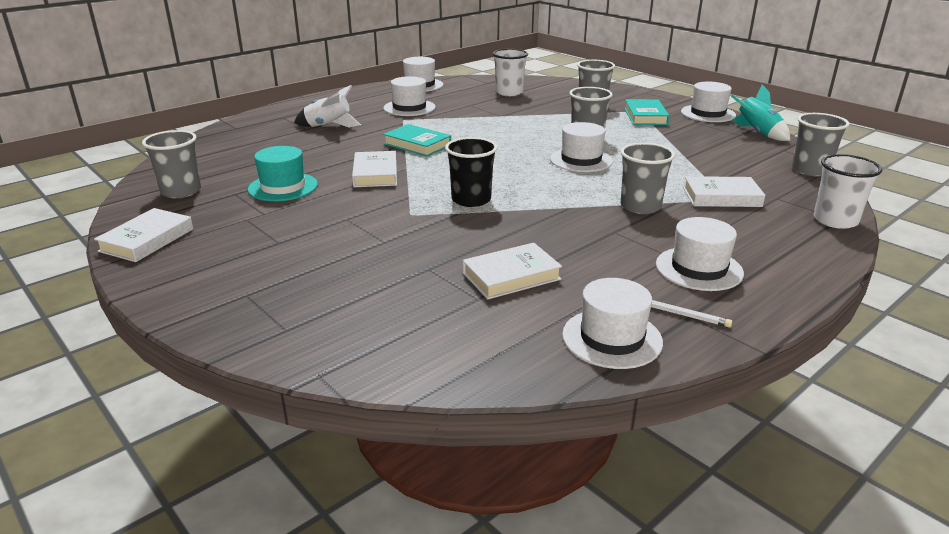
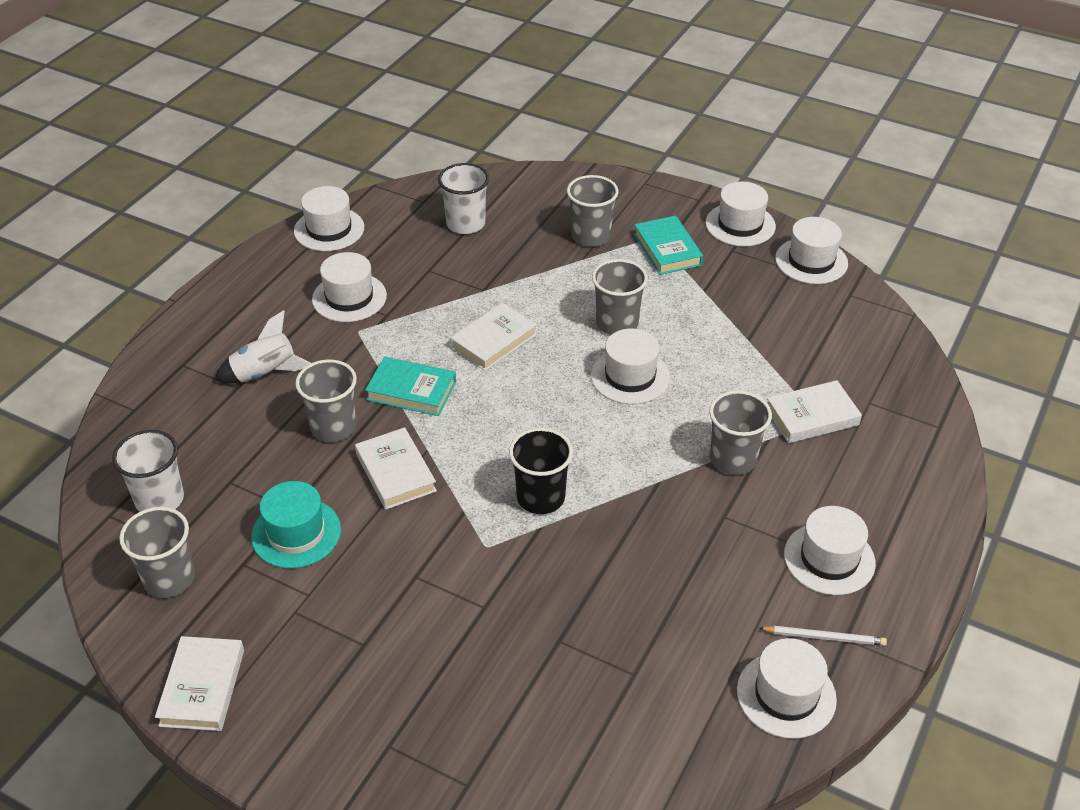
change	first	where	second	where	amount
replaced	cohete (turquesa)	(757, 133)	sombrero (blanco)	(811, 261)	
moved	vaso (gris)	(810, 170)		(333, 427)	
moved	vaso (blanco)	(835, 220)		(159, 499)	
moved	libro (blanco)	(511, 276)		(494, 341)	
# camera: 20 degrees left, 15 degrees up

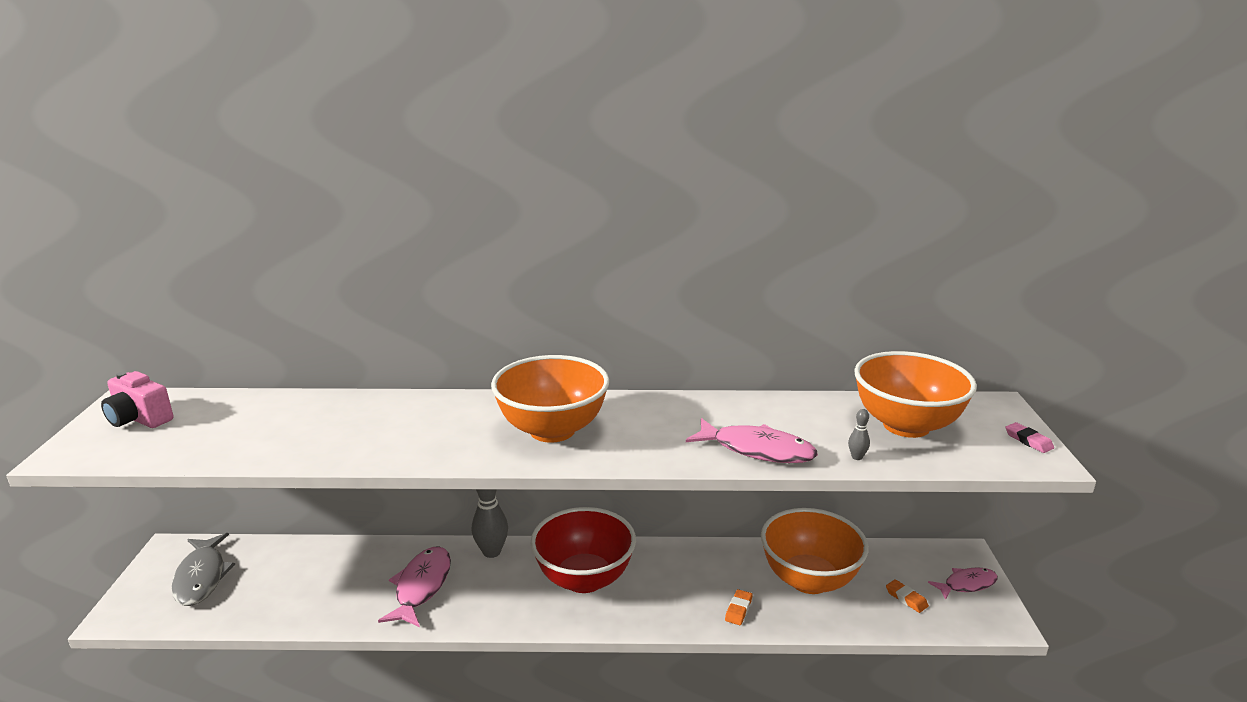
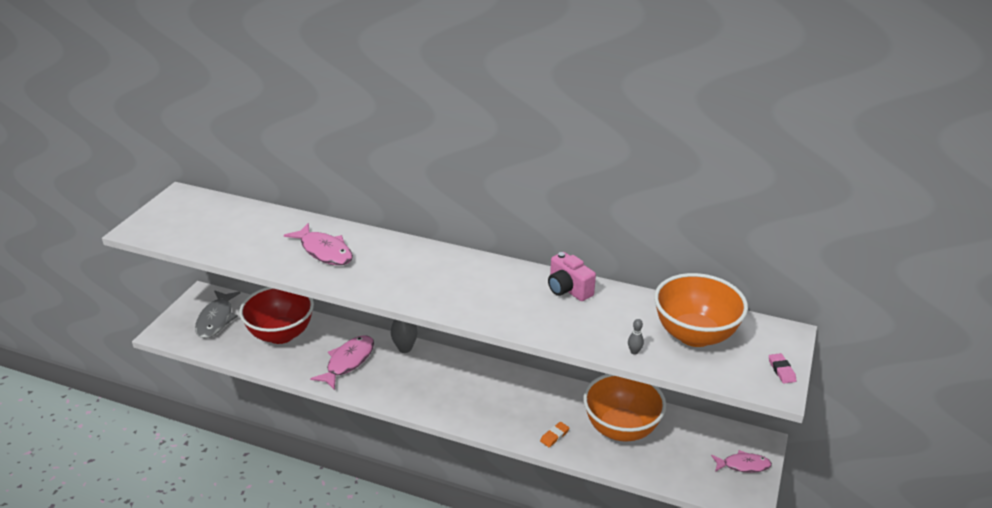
change	first	where	second	where	amount
removed	cuenco (naranja)	(552, 430)			
moved	cámara (rosa)	(139, 419)		(568, 289)	
moved	pez (rosa)	(757, 450)		(324, 251)	
moved	cuenco (rojo)	(584, 579)		(281, 334)	
removed	goma de borrar (naranja)	(906, 598)			
# camera: 20 degrees right, 10 degrees up

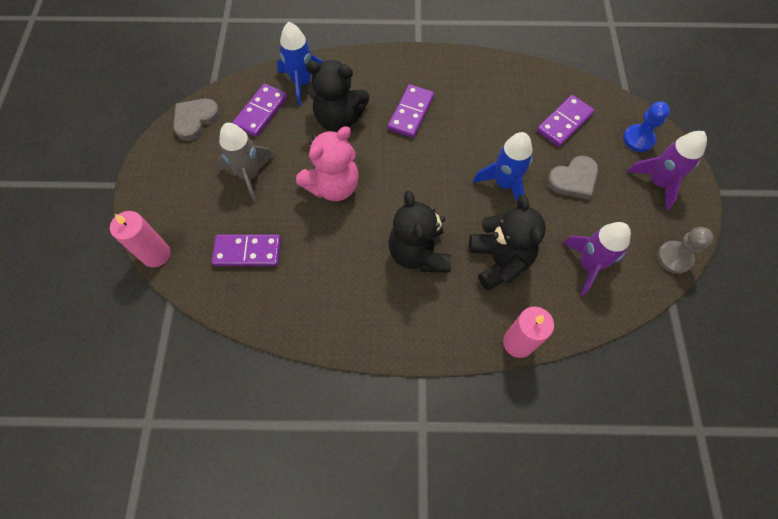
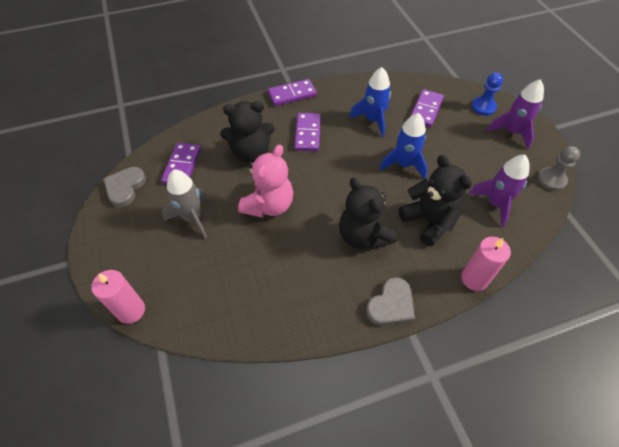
change	first	where	second	where	amount
moved	cohete (azul)	(302, 83)		(373, 120)	
moved	corazón (gris)	(573, 180)		(391, 305)	
moved	ficha de dominó (morado)	(247, 251)		(292, 94)	
# camera: 20 degrees left, 10 degrees down

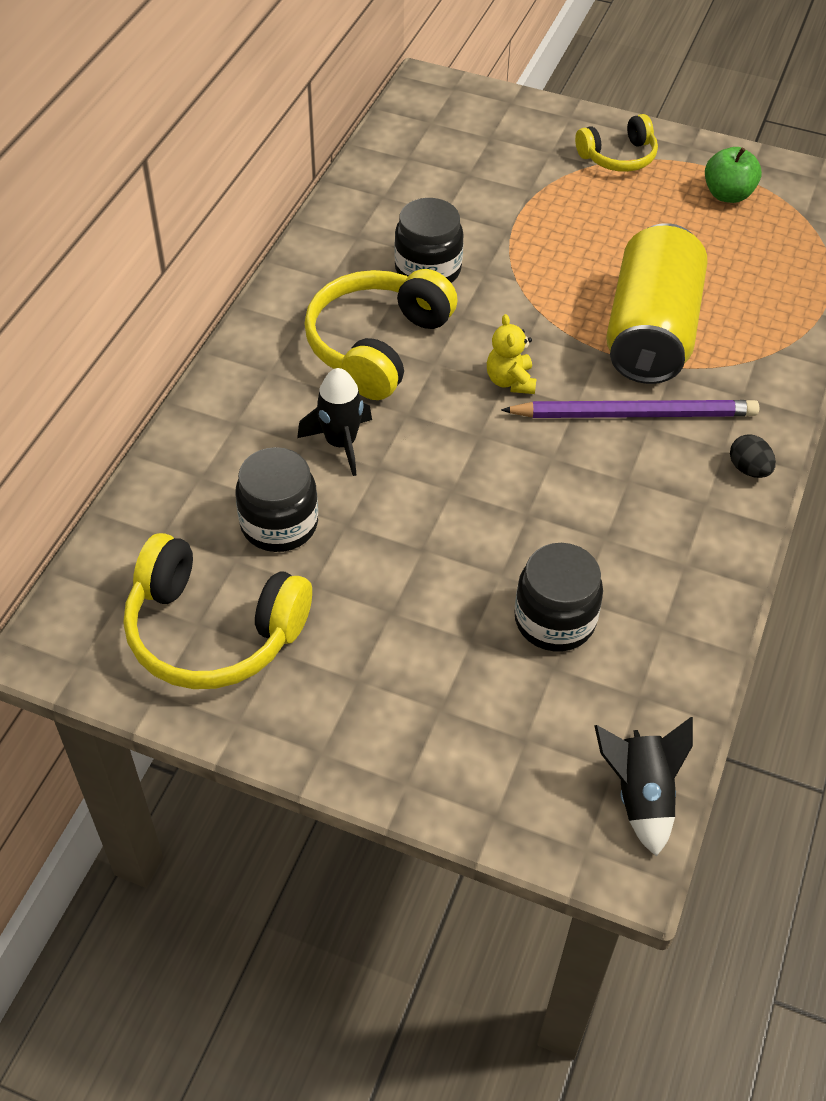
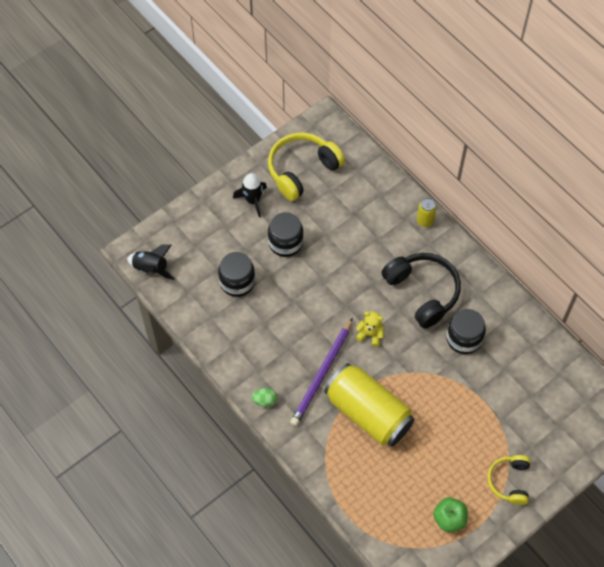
change	first	where	second	where	amount
recoloured	auriculares (amarillo)	(377, 345)	auriculares (negro)	(422, 292)	
moved	cohete (negro)	(341, 443)		(253, 200)	
recoloured	huevo (negro)	(748, 469)	huevo (verde)	(264, 401)	
moved	tarro (negro)	(279, 524)		(285, 243)	
added			lata (amarillo)	(425, 221)	
# camera: 120 degrees right, 10 degrees up

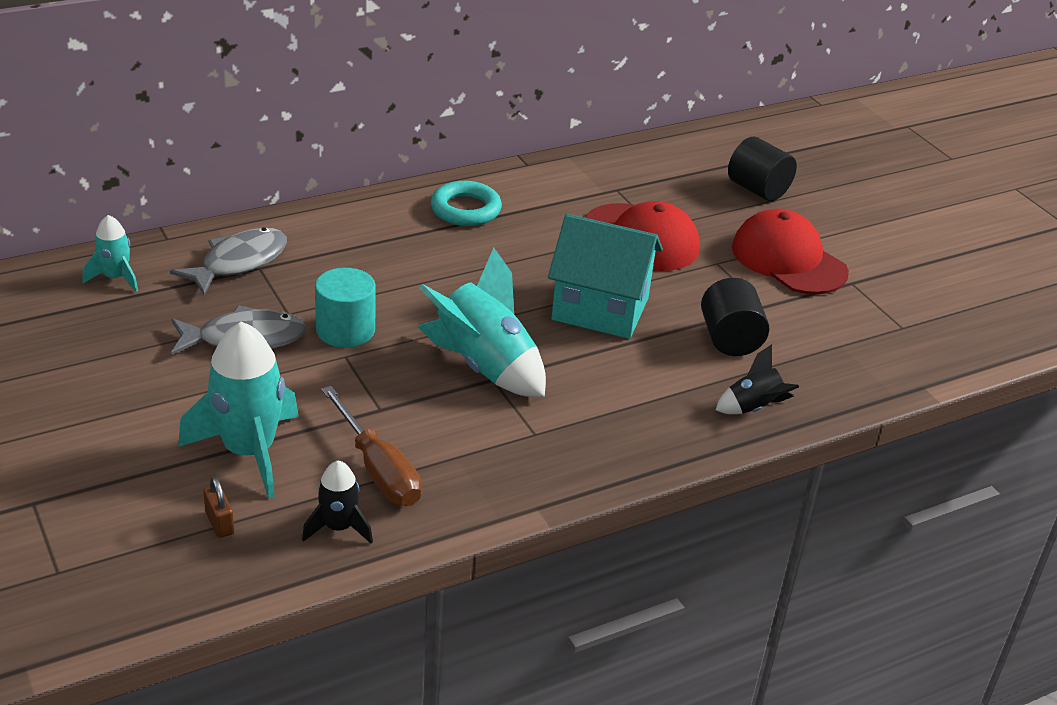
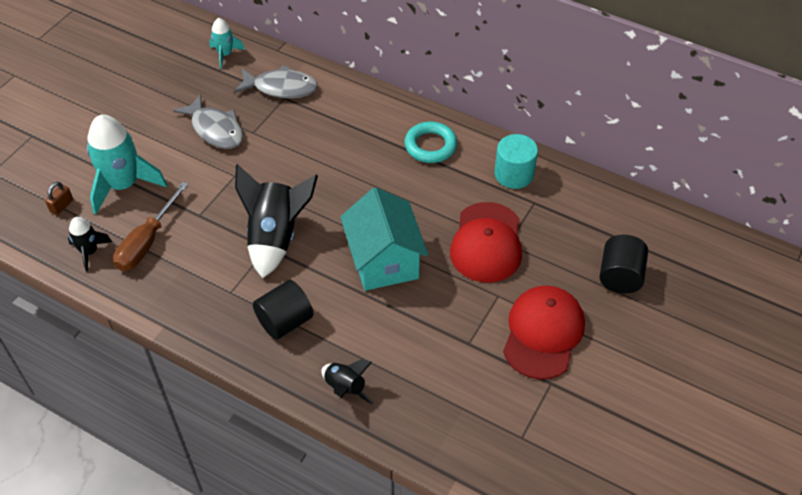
change	first	where	second	where	amount
recoloured	cohete (turquesa)	(484, 366)	cohete (negro)	(275, 237)	
moved	cilindro (turquesa)	(345, 330)		(514, 174)	
moved	cilindro (negro)	(730, 339)		(285, 321)	
# camera: 60 degrees right, 15 degrees up

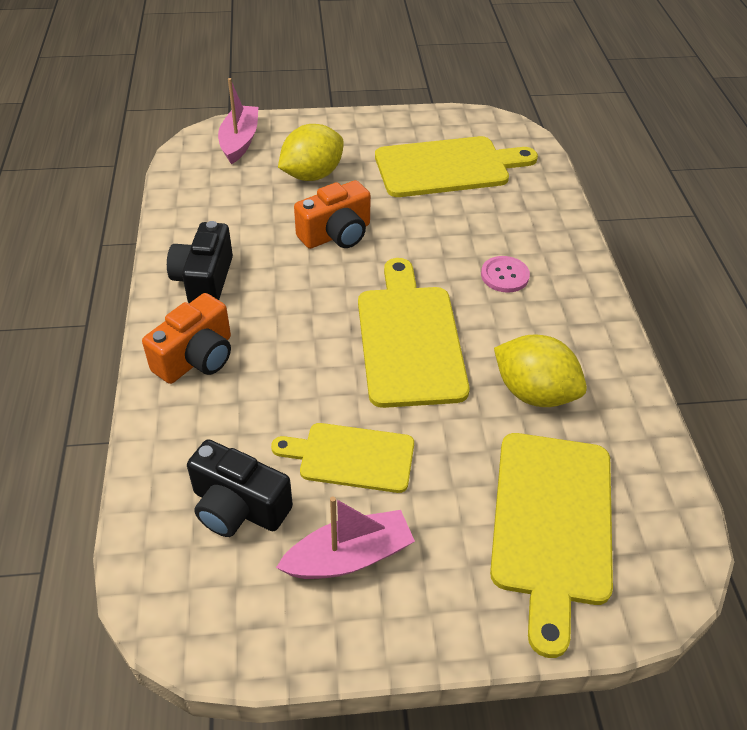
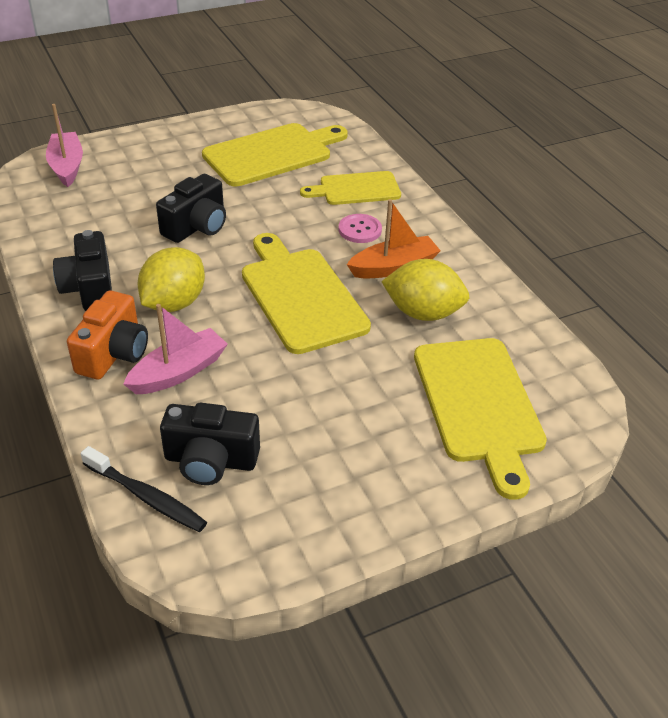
change	first	where	second	where	amount
moved	limón (amarillo)	(312, 175)		(174, 303)	
recoloured	cámara (naranja)	(336, 234)	cámara (negro)	(197, 226)	
moved	tabla de cortar (amarillo)	(351, 457)		(356, 189)	
moved	barco (rosa)	(349, 557)		(178, 372)	
added			barco (naranja)	(393, 267)	
added			cepillo de dientes (negro)	(146, 497)	
# camera: 20 degrees left, 5 degrees down

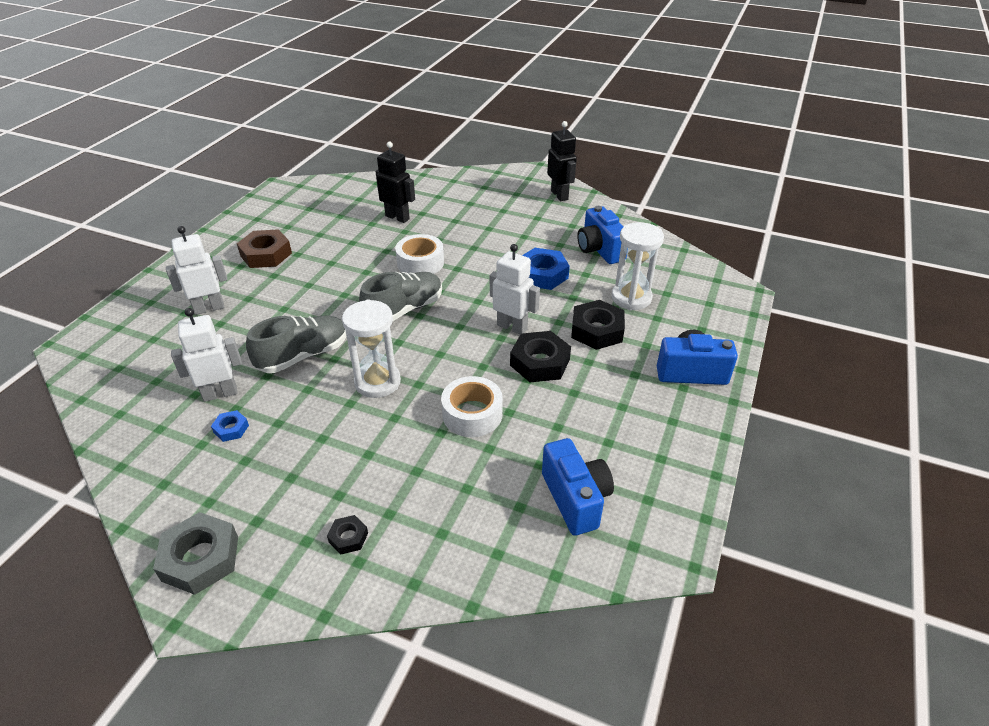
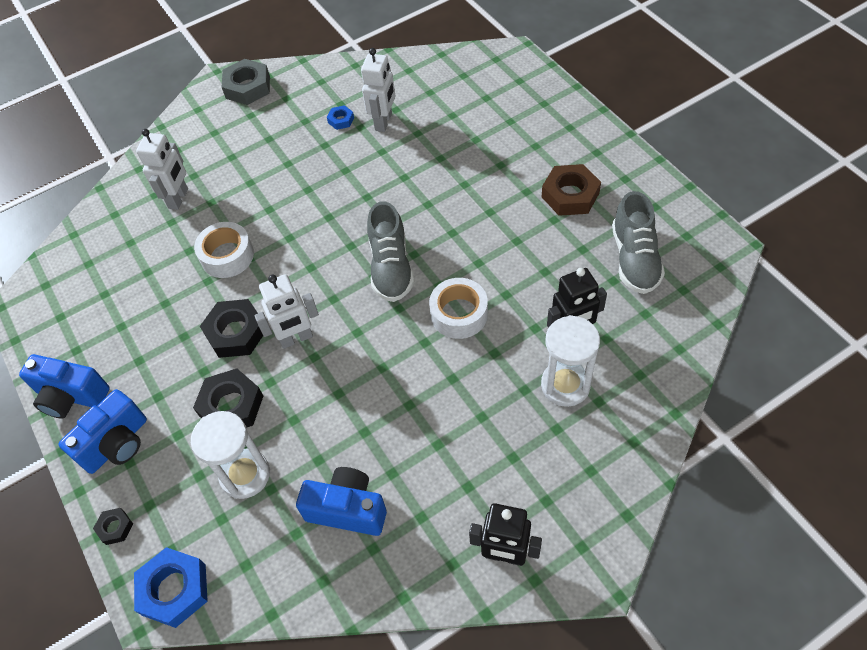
change	first	where	second	where	amount
moved	robot (blanco)	(209, 308)		(179, 198)	
moved	tuerca (azul)	(542, 274)		(174, 590)	
moved	reloj de arena (blanco)	(377, 382)		(565, 385)	
moved	zapato (gris)	(303, 356)		(634, 259)	
moved	cámara (azul)	(575, 499)		(71, 396)	
moved	tuerca (negro)	(348, 537)		(115, 527)	
# camera: 130 degrees right, 15 degrees up

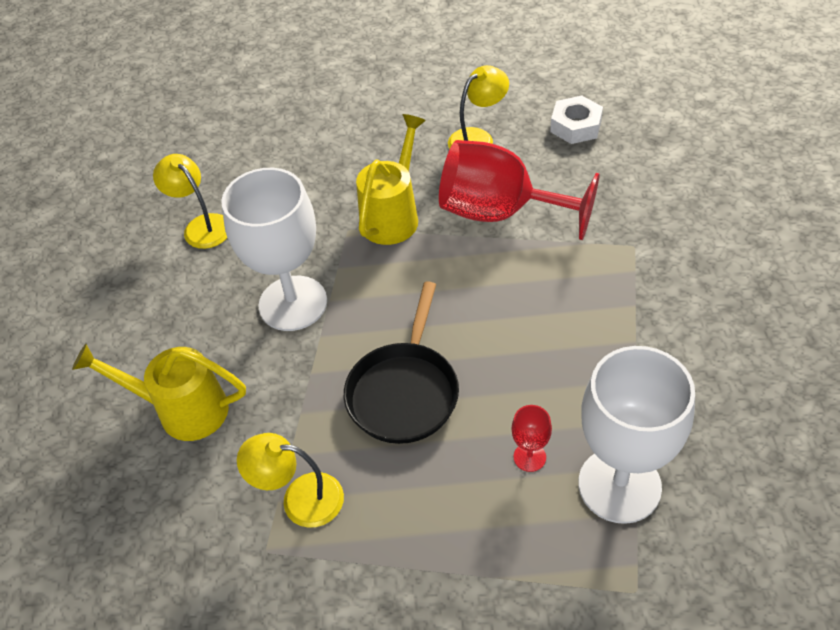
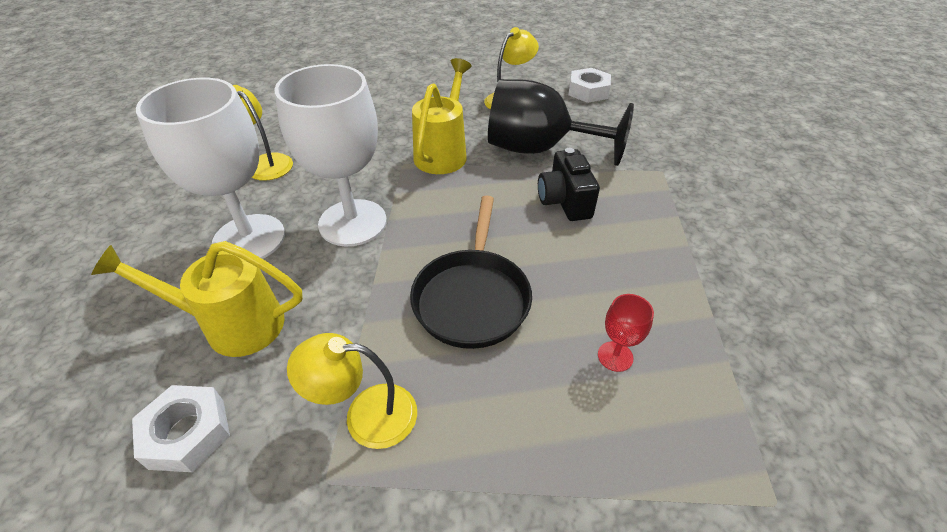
change	first	where	second	where	amount
recoloured	copa (rojo)	(500, 213)	copa (negro)	(539, 149)	
moved	copa (blanco)	(619, 485)		(249, 239)	
added			cámara (negro)	(564, 201)	
added			tuerca (blanco)	(187, 433)	
# camera: 10 degrees left, 5 degrees down

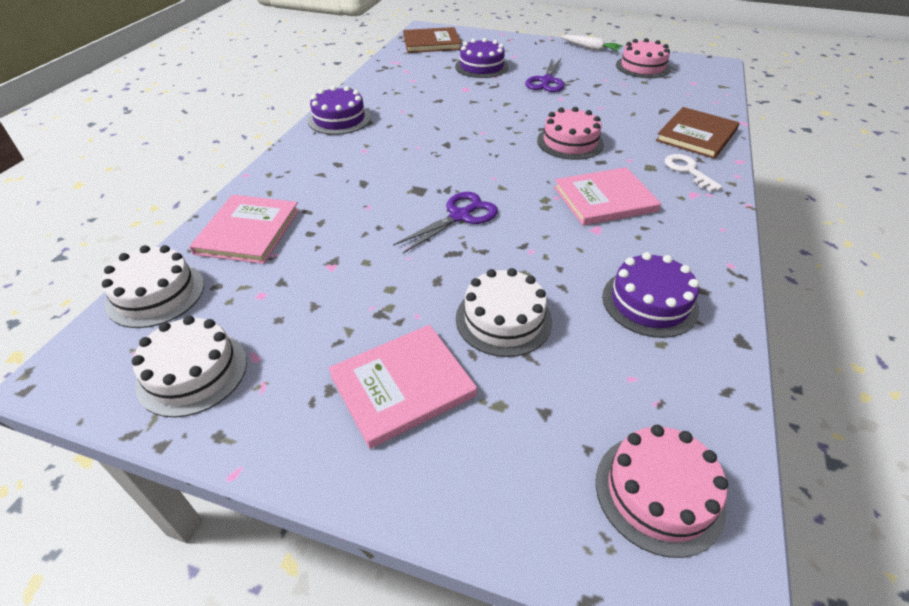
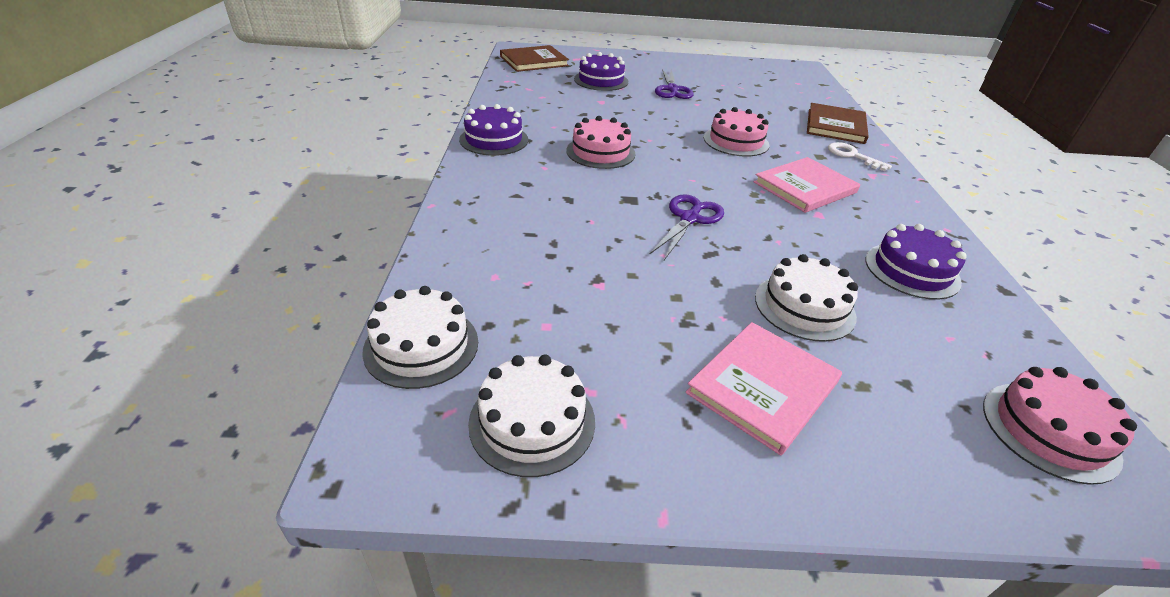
change	first	where	second	where	amount
removed	zanahoria (blanco)	(590, 48)			
moved	tarta (rosa)	(642, 67)		(600, 152)	
removed	libro (rosa)	(248, 231)			
# camera: 20 degrees left, 5 degrees down

